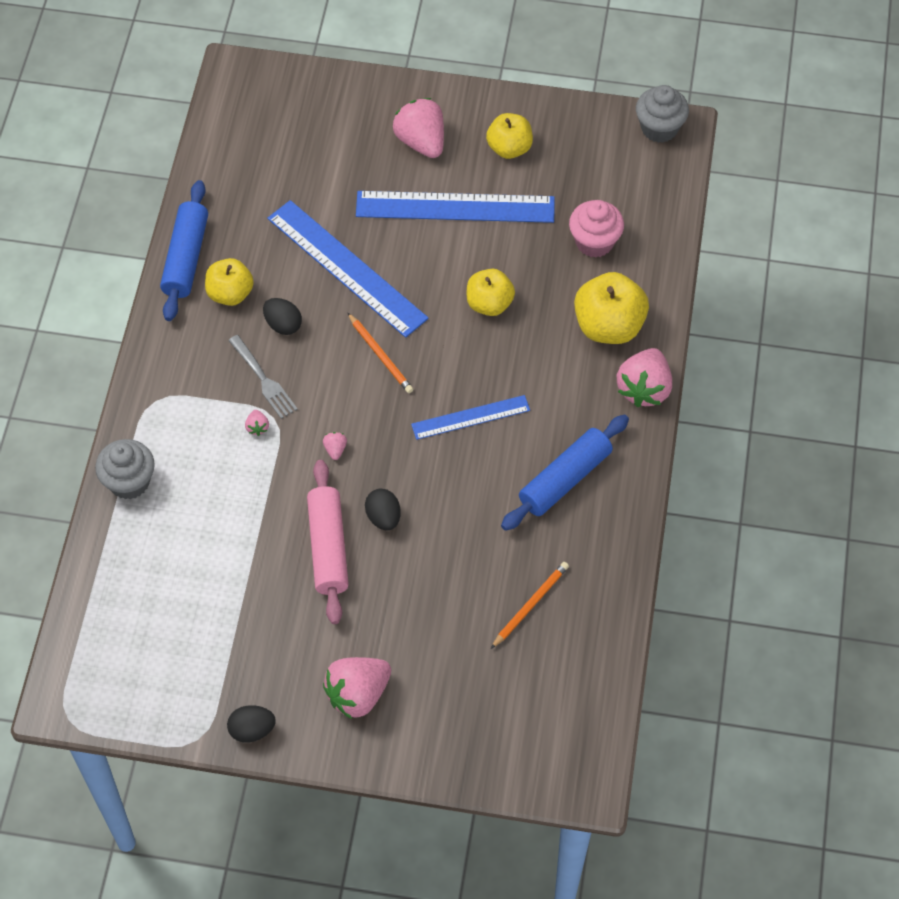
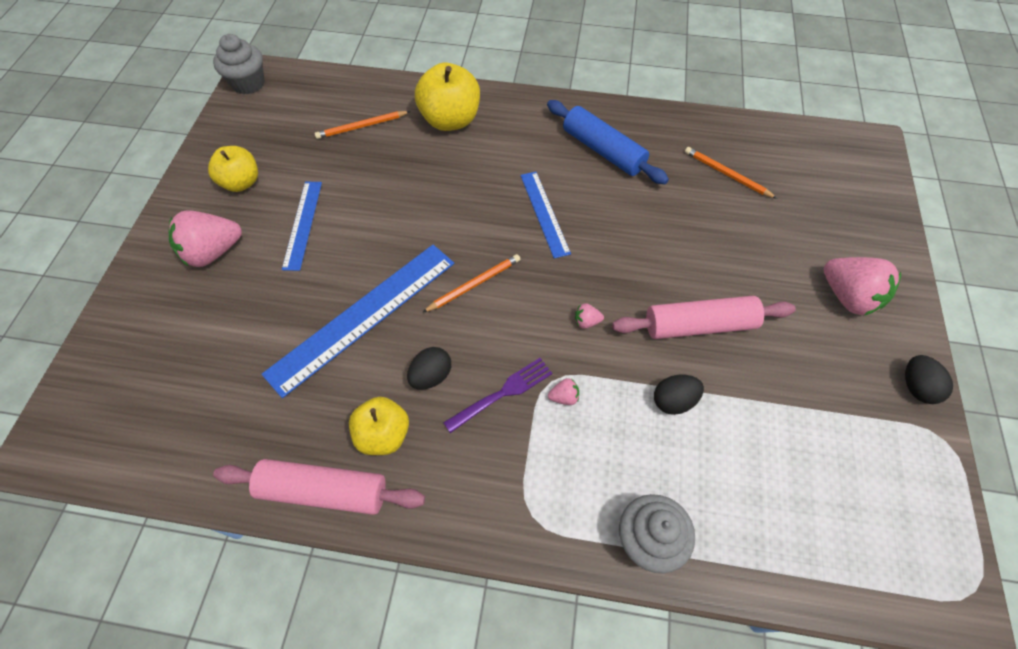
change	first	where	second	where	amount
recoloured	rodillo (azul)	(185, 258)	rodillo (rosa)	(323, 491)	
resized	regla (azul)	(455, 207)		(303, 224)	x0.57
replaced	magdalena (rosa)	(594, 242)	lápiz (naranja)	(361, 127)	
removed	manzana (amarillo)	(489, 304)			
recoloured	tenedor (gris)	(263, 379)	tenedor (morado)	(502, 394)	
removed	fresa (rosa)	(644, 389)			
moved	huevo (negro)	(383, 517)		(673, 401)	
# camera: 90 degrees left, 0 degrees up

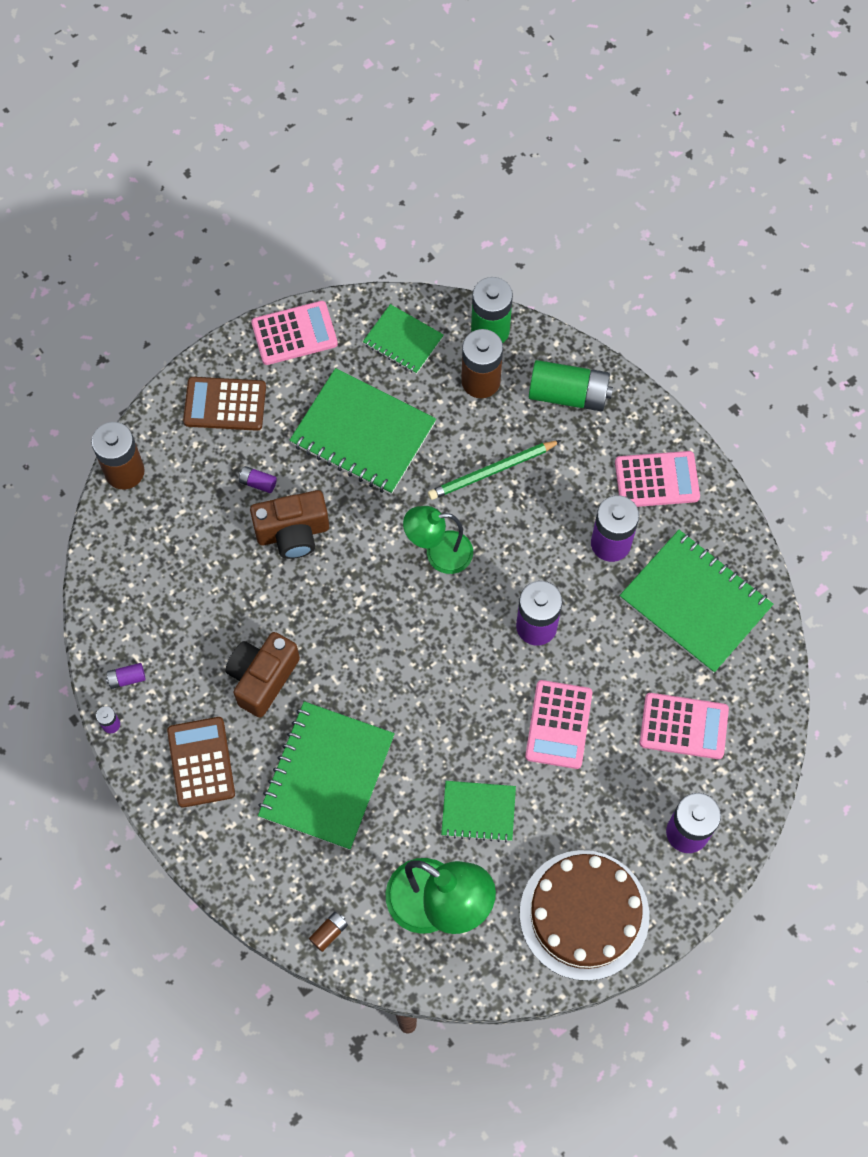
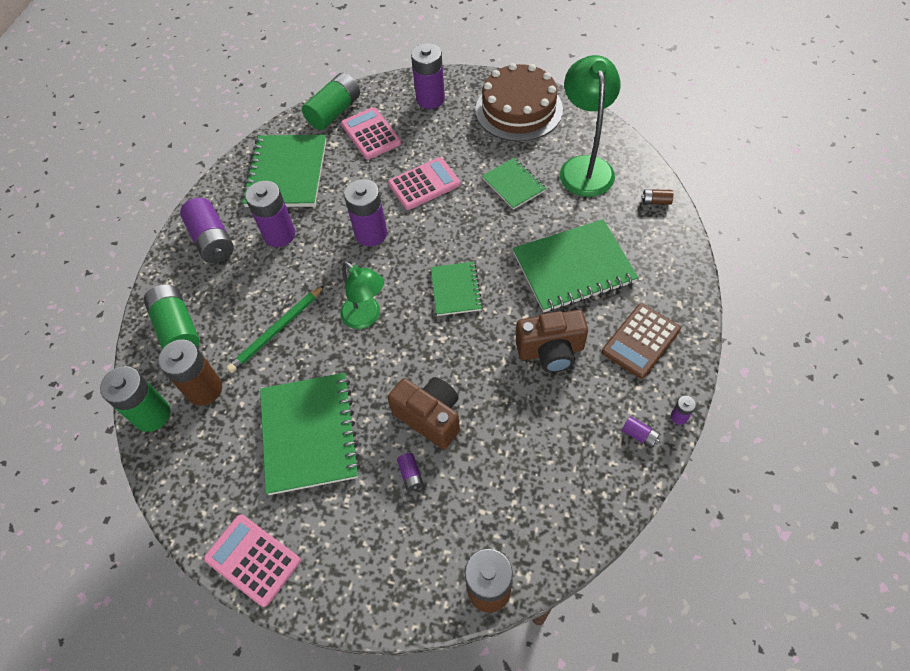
change	first	where	second	where	amount
moved	cuaderno (verde)	(403, 341)		(456, 290)	
removed	calculadora (marrón)	(225, 404)			
turned	lápiz (verde)	(492, 471)		(277, 331)	105 degrees clockwise
replaced	calculadora (rosa)	(656, 480)	pila (morado)	(212, 240)	
added			pila (verde)	(334, 112)	
# camera: 125 degrees left, 10 degrees down

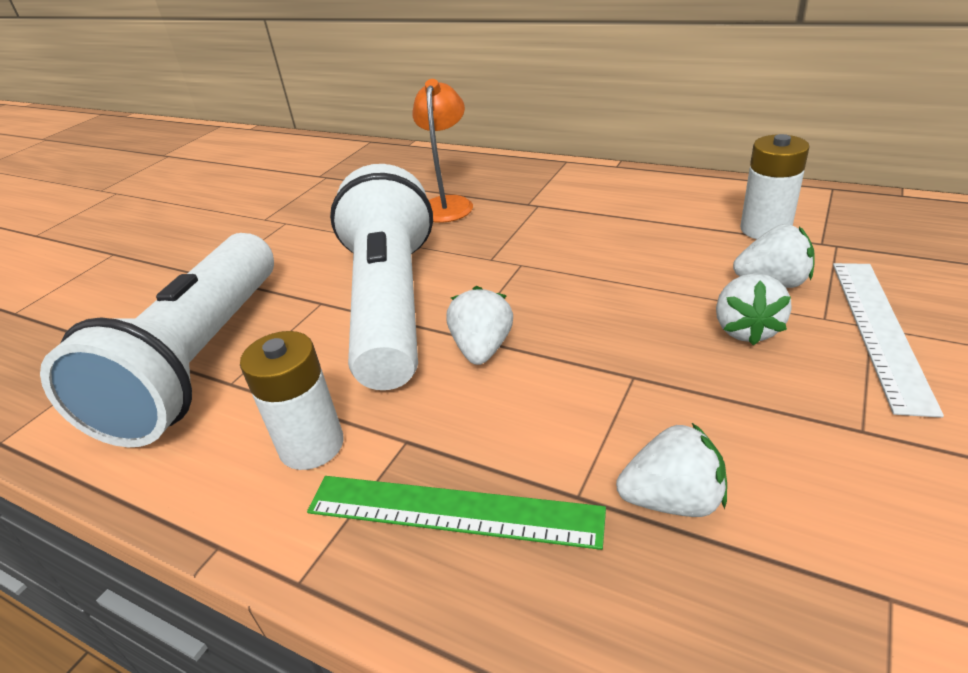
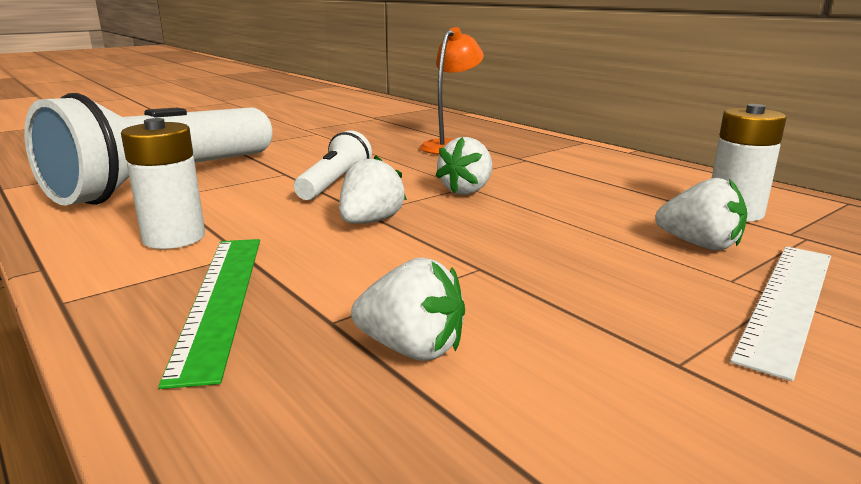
change	first	where	second	where	amount
resized	lámpara de mano (blanco)	(392, 303)		(335, 184)	x0.47
moved	fresa (blanco)	(746, 330)		(467, 190)	
turned	regla (verde)	(453, 510)		(221, 299)	45 degrees clockwise
# camera: 20 degrees right, 15 degrees down

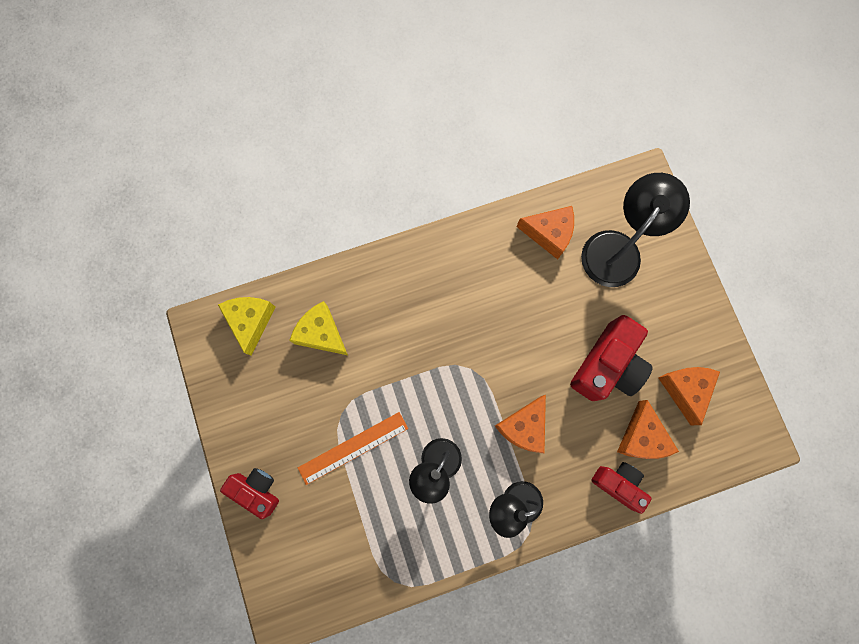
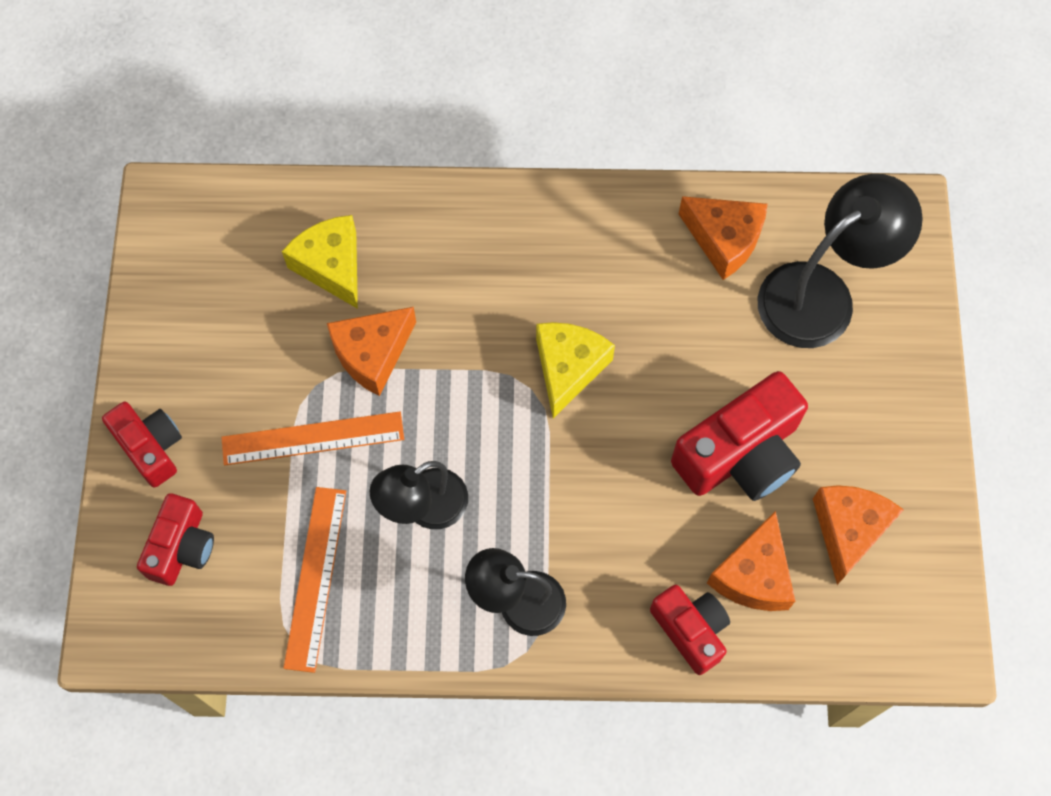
change	first	where	second	where	amount
moved	queso (amarillo)	(251, 321)		(568, 368)	
moved	queso (naranja)	(523, 427)		(372, 354)	
added			regla (naranja)	(315, 578)	
added			cámara (rojo)	(182, 547)	
# camera: 20 degrees right, 10 degrees down

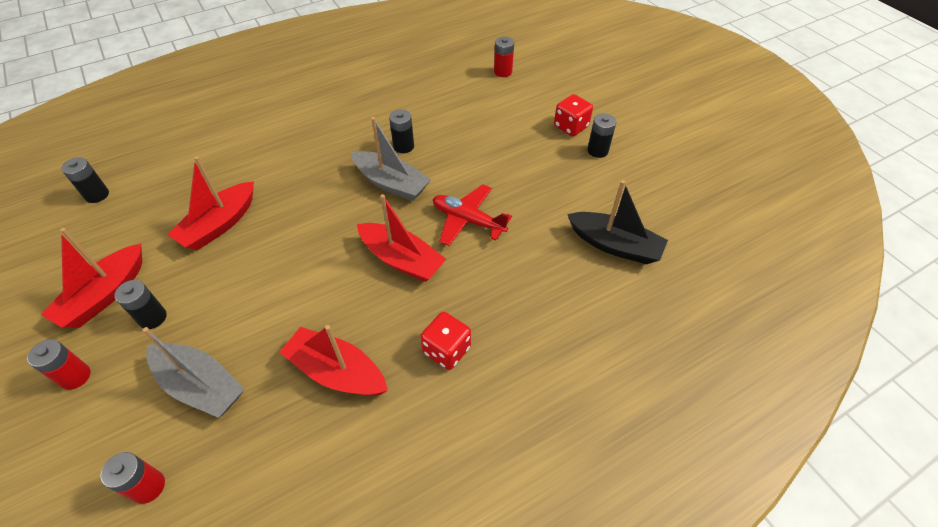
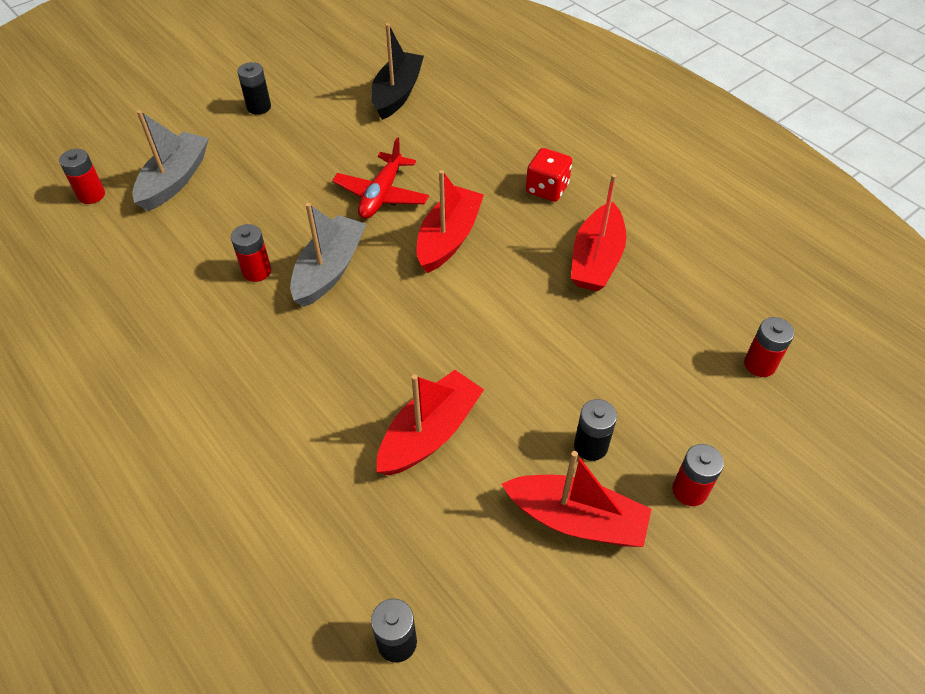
change	first	where	second	where	amount
removed	dado (rojo)	(571, 126)			
recoloured	pila (negro)	(403, 146)	pila (rojo)	(257, 271)	
turned	barco (rojo)	(219, 224)		(430, 433)	75 degrees counterclockwise
moved	barco (gris)	(200, 385)		(175, 180)	
# camera: 100 degrees left, 0 degrees up

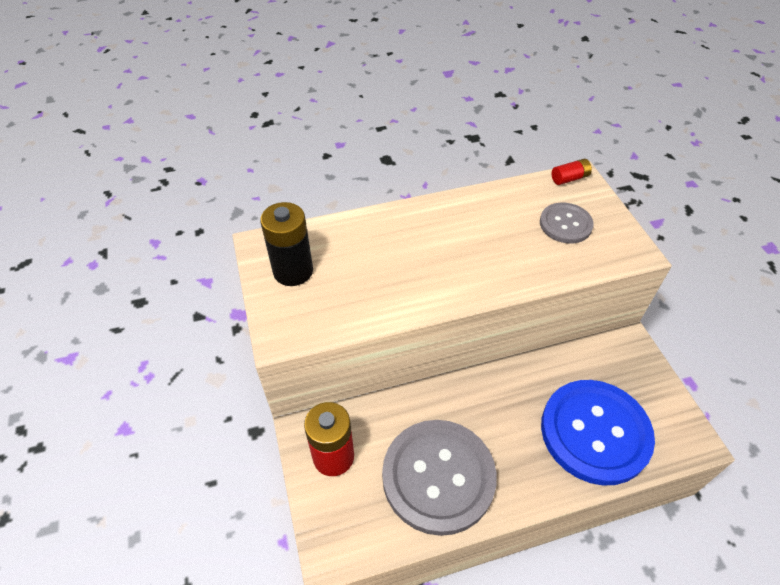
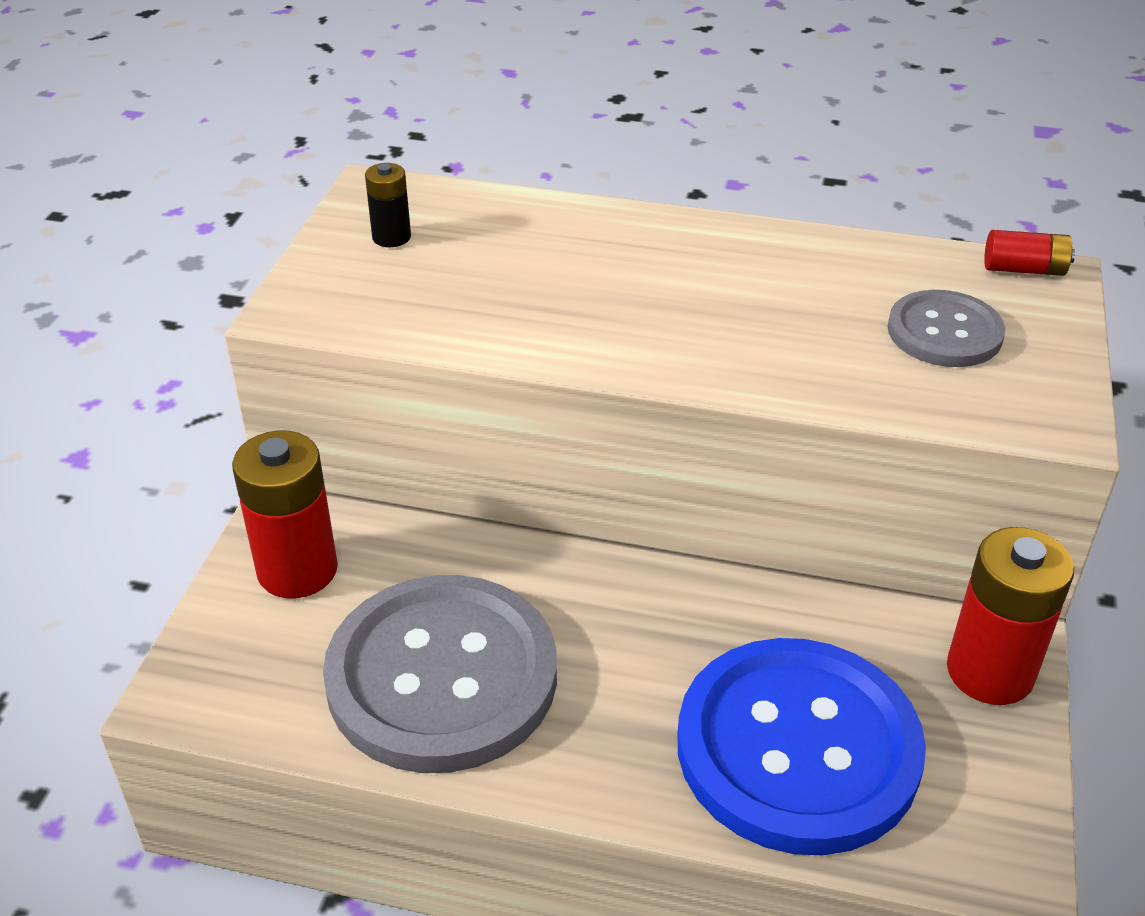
change	first	where	second	where	amount
resized	pila (negro)	(293, 271)		(391, 237)	x0.52
added			pila (rojo)	(990, 672)	
# camera: 30 degrees right, 10 degrees down

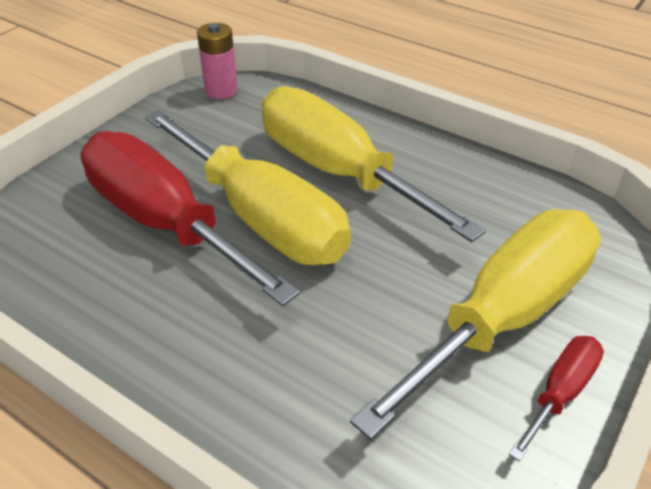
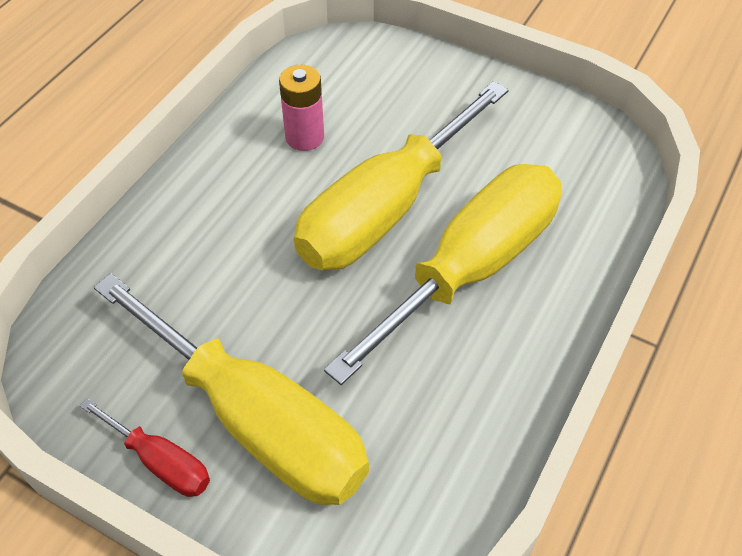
change	first	where	second	where	amount
moved	pila (rosa)	(221, 90)		(304, 137)	
removed	destornillador (rojo)	(165, 222)			
# camera: 85 degrees right, 10 degrees up

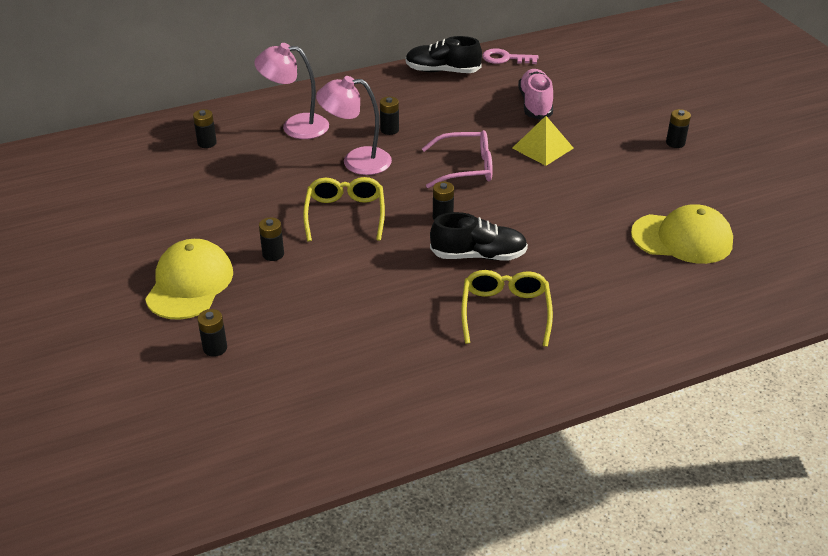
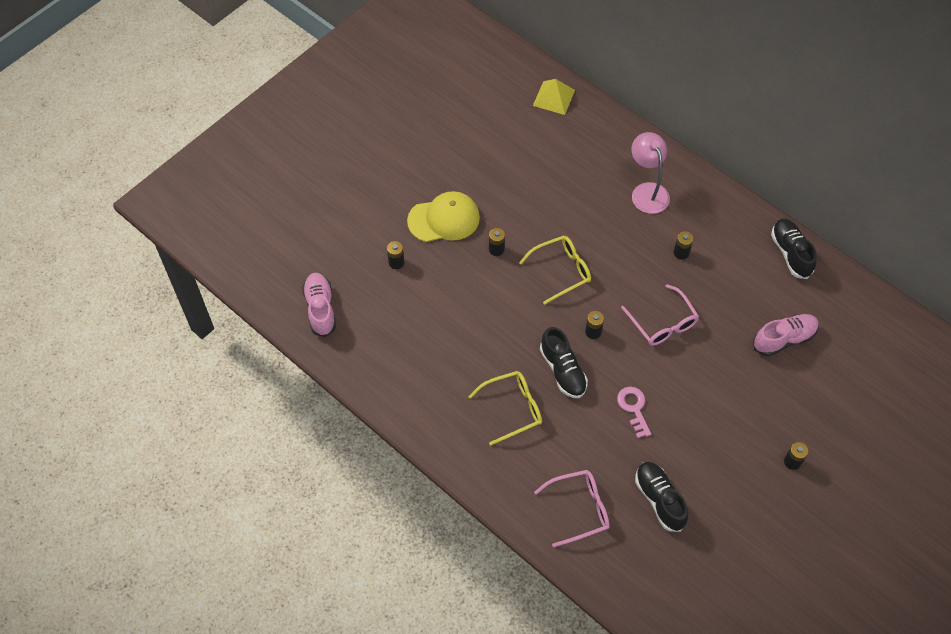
change	first	where	second	where	amount
moved	llave (rosa)	(505, 58)		(633, 408)	
removed	lámpara (rosa)	(356, 161)			
removed	pila (negro)	(207, 143)			
moved	pirámide (amarillo)	(542, 148)		(554, 97)	
replaced	gorra (amarillo)	(682, 238)	zapato (negro)	(659, 500)	
added			zapato (rosa)	(320, 309)	
added			gafas (rosa)	(579, 509)	
# camera: 65 degrees right, 20 degrees up

